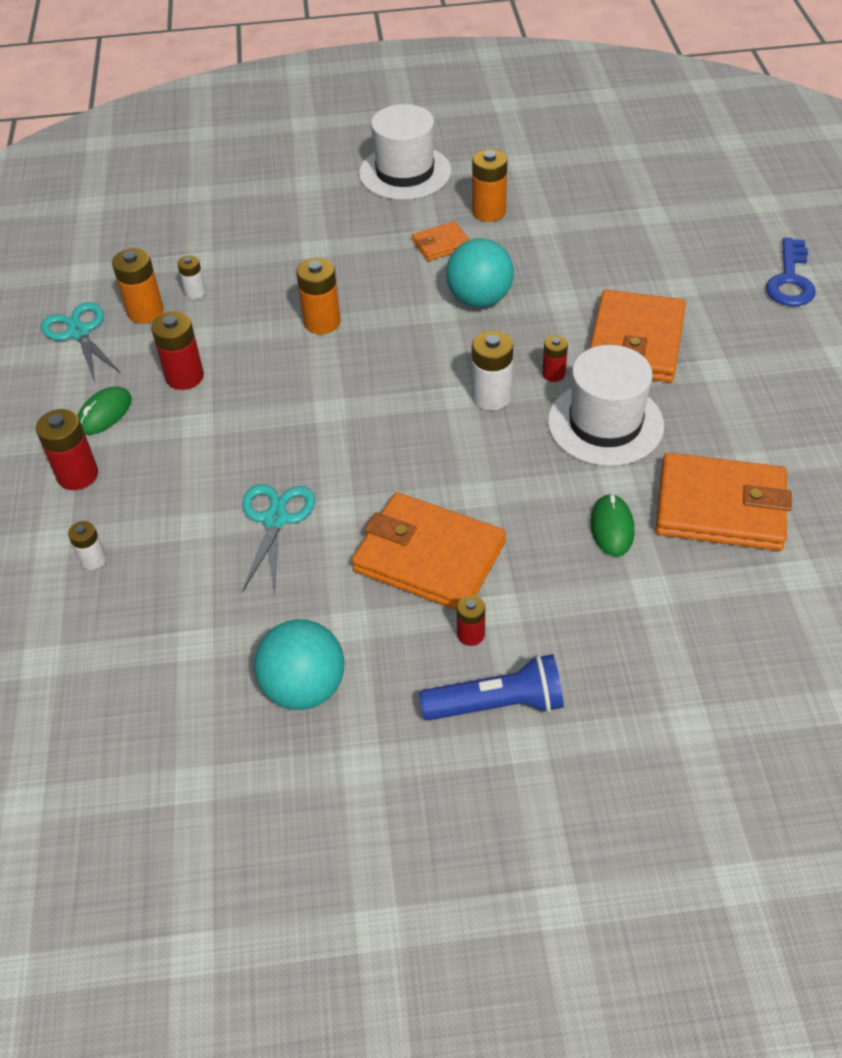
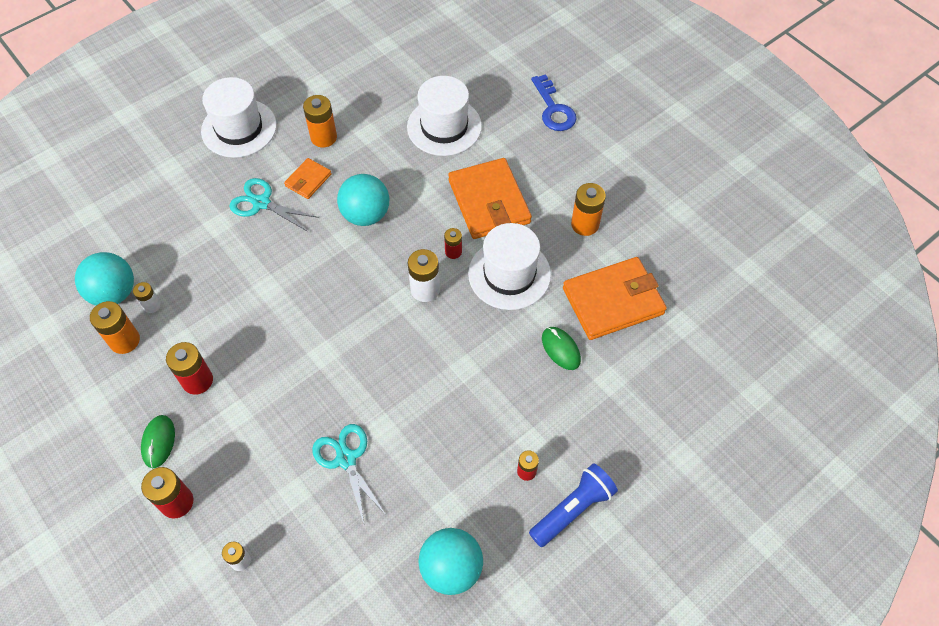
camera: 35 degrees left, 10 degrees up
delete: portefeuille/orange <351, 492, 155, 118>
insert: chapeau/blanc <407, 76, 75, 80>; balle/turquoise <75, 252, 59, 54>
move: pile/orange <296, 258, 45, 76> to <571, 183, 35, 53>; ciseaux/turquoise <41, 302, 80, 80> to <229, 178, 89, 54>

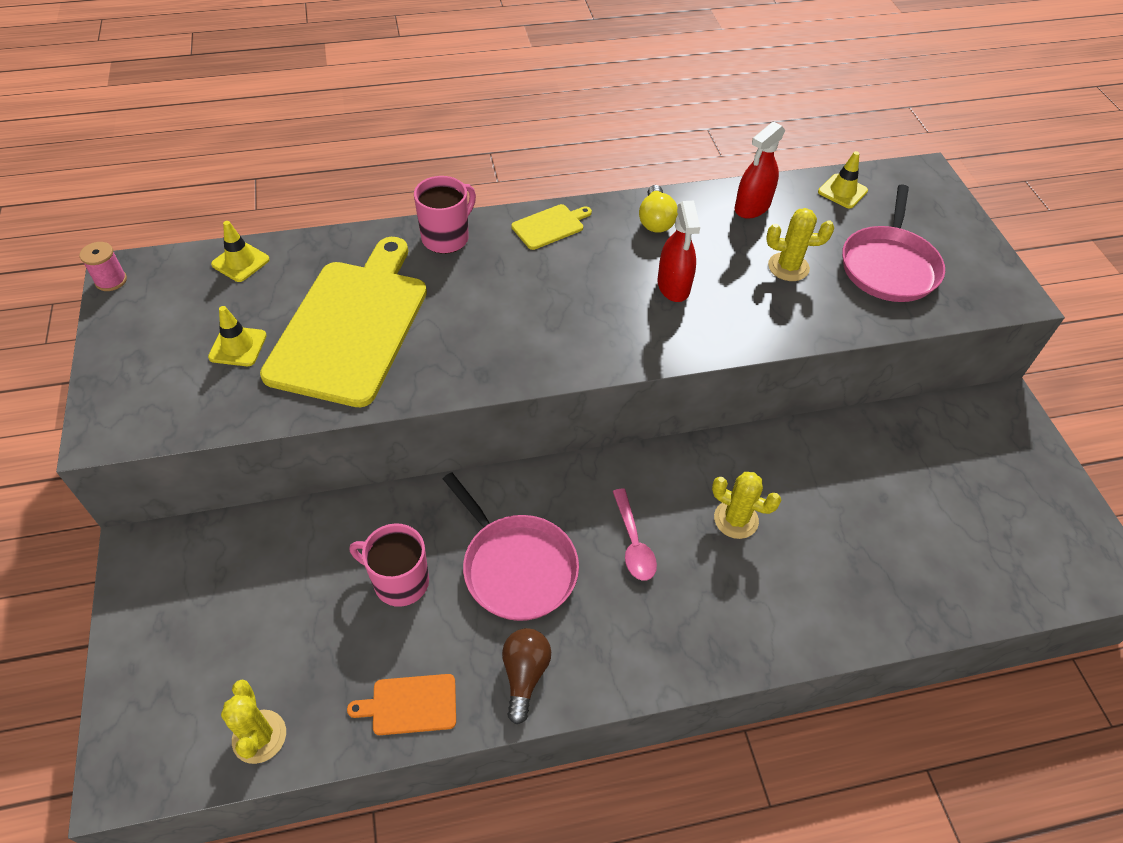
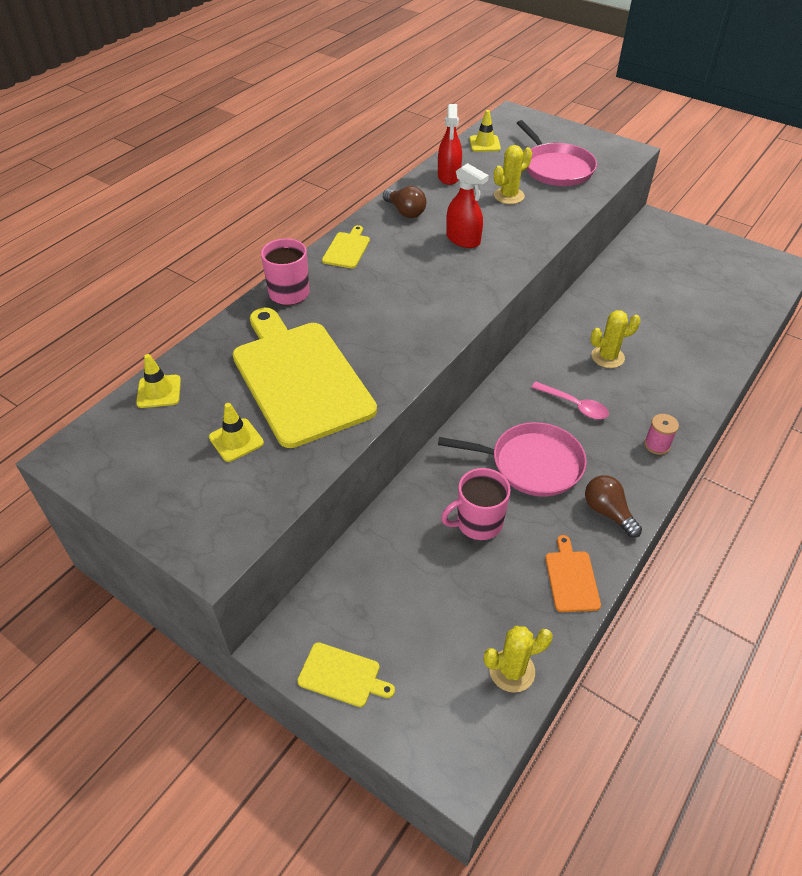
camera: 40 degrees left, 5 degrees down
insert: planche à découper/jaune <297, 642, 98, 65>
move: bobine/rose <80, 242, 47, 49> to <644, 414, 35, 41>
recolor: ampoule/jaune <639, 185, 39, 48> to ampoule/marron <383, 186, 44, 32>
rotate: planche à découper/orange <347, 674, 109, 61> = <545, 535, 56, 77> 135 degrees clockwise; cactus/jaune <221, 679, 65, 85> = <484, 626, 69, 67> 45 degrees counterclockwise

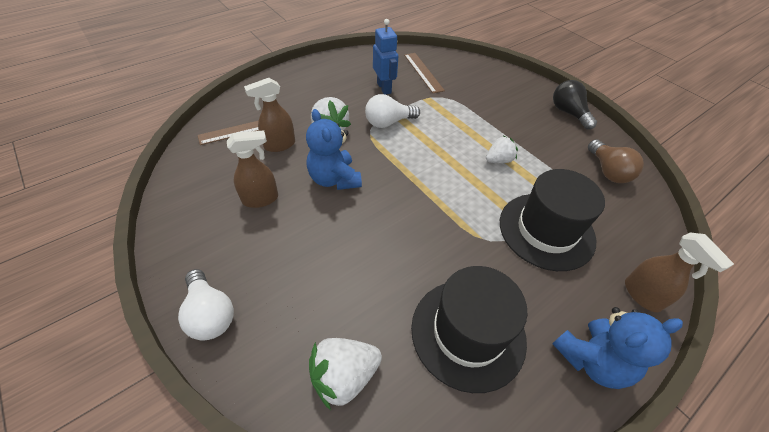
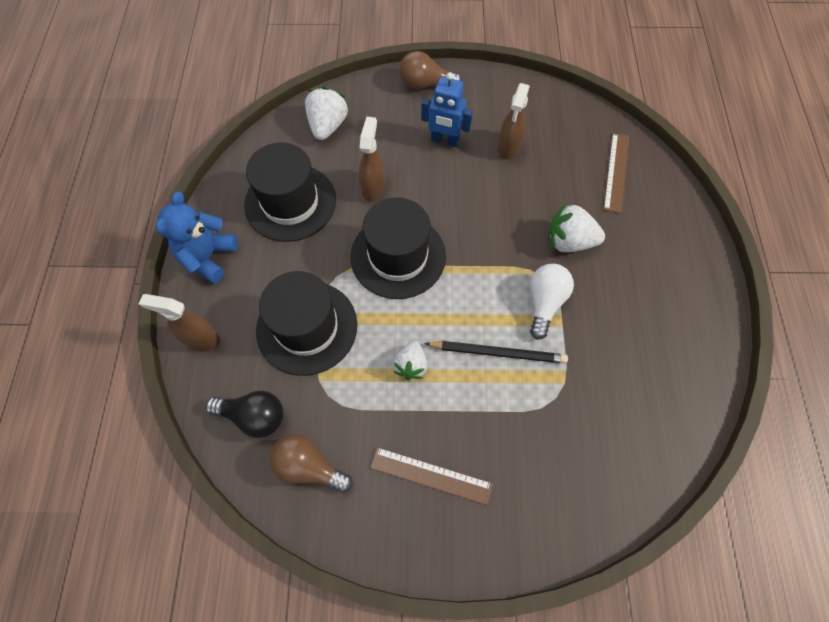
camera: 130 degrees right, 15 degrees up
delete: ours en peluche/bleu <306, 109, 56, 81>
insert: chapeau/noir <350, 197, 96, 102>; crayon/noir <424, 341, 144, 22>
move: robot/bleu <373, 19, 25, 76> to <421, 72, 52, 75>; règle/marron <404, 53, 41, 40> to <370, 447, 123, 58>; vaporisateur/marron <244, 78, 51, 74> to <359, 117, 26, 85>; ampoule/noir <553, 80, 44, 49> to <206, 391, 78, 47>
recolor: ampoule/blanc <178, 269, 56, 71> to ampoule/marron <399, 51, 63, 38>

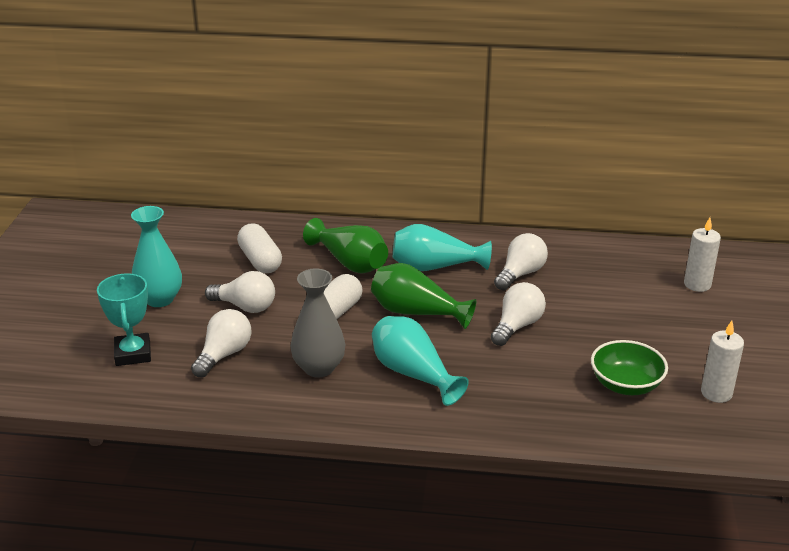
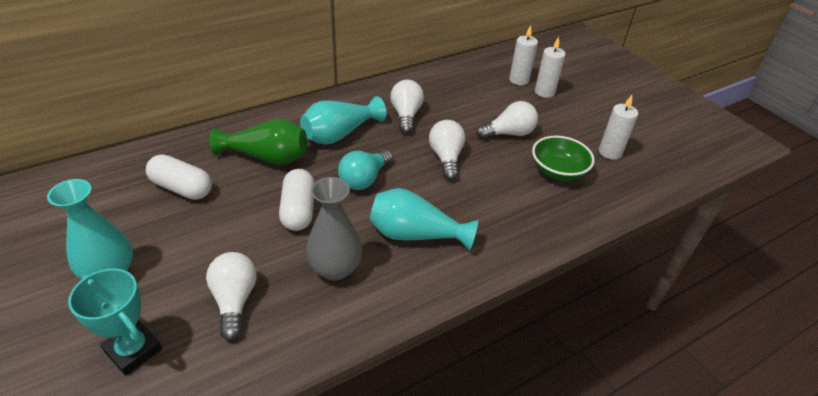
camera: 40 degrees left, 10 degrees up
insert: bougie/blanc <535, 37, 31, 61>
move: ampoule/blanc <205, 271, 70, 42> to <476, 101, 62, 38>
replace: vase/vert <371, 263, 105, 66> to ampoule/turquoise <338, 150, 55, 40>

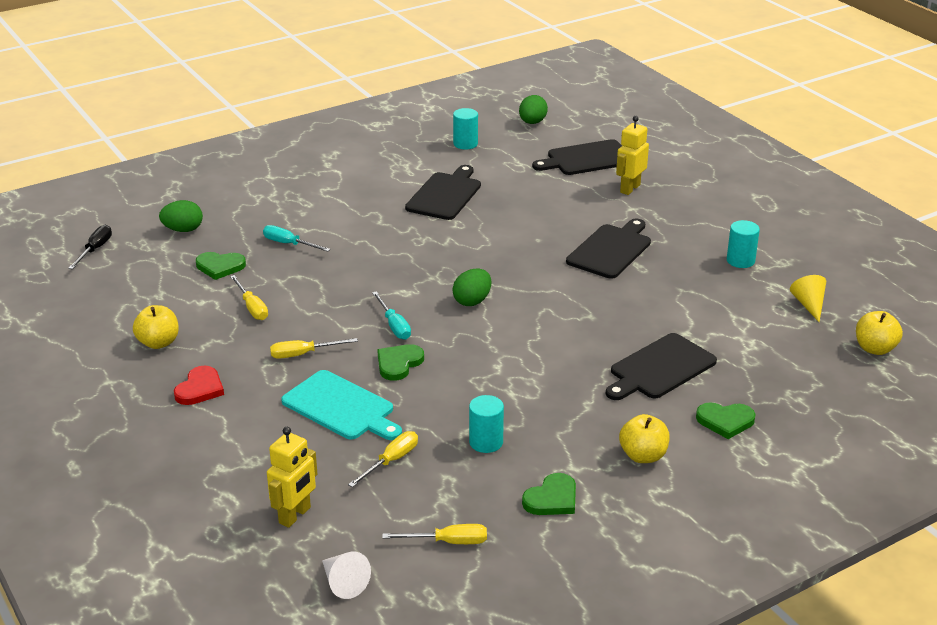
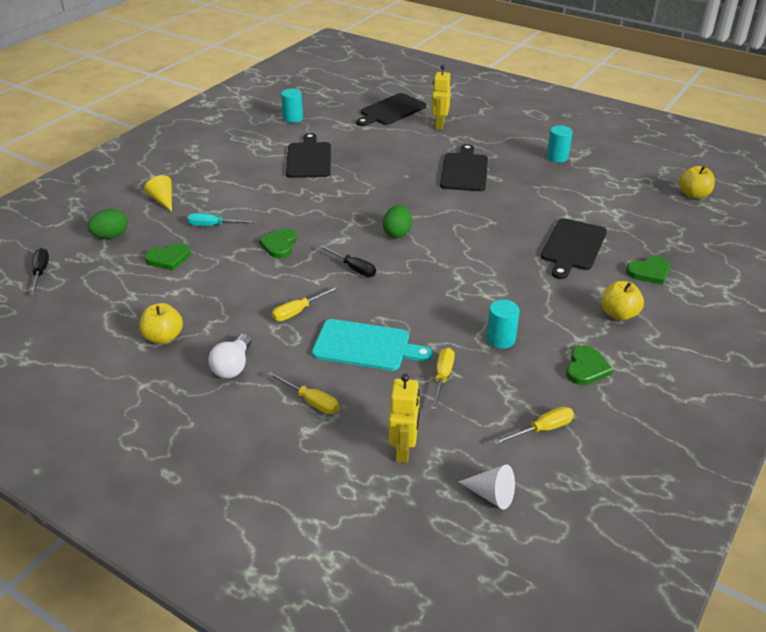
camera: 25 degrees left, 5 degrees up
delete: œuf/vert <519, 95, 29, 29>
move: tournevis/jaune <230, 275, 38, 45> to <267, 371, 72, 43>; cône/jaune <790, 275, 36, 47> to <144, 175, 28, 36>; cœur/vert <377, 344, 47, 37> to <259, 228, 38, 30>
replace: cœur/rouge <174, 366, 50, 39> to ampoule/blanc <208, 334, 43, 44>
recolor: tournevis/turquoise <372, 291, 39, 49> to tournevis/noir <318, 244, 58, 33>

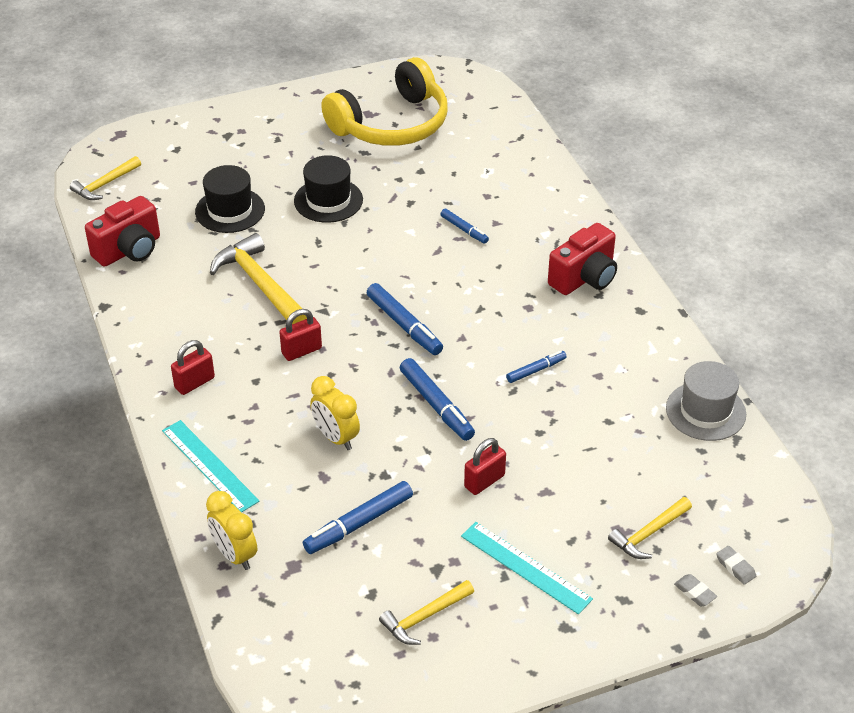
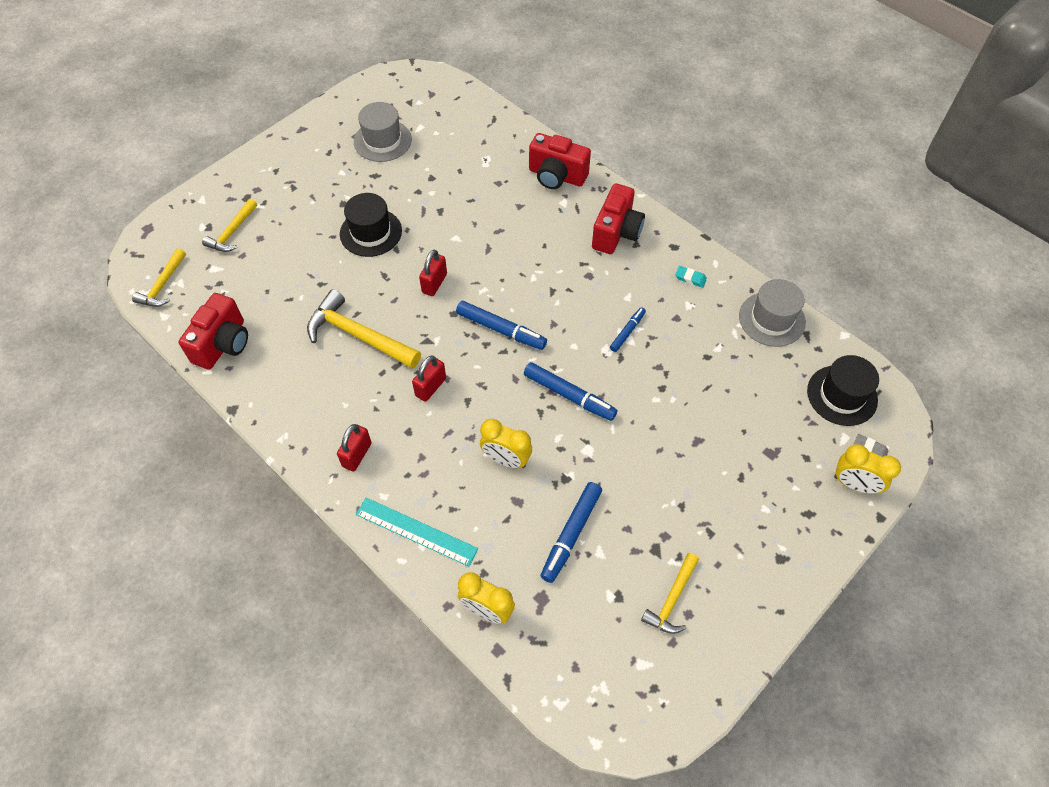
camera: 25 degrees left, 15 degrees up
delete: feutre/bleu <440, 209, 49, 35>; règle/turquoise <461, 522, 132, 92>
insert: appareil photo/rouge <529, 133, 62, 56>; gomme/turquoise <675, 266, 32, 22>
move: chapeau/noir <195, 165, 70, 68> to <807, 355, 72, 71>; cadenas/rouge <464, 438, 42, 57> to <419, 250, 28, 46>; marteau/jaune <608, 497, 84, 62> to <202, 199, 55, 53>
replace: casque audio/jaune <321, 57, 127, 89> to chapeau/gris <354, 102, 58, 60>; gomme/gris <674, 574, 43, 32> to réveil/jaune <834, 444, 67, 50>

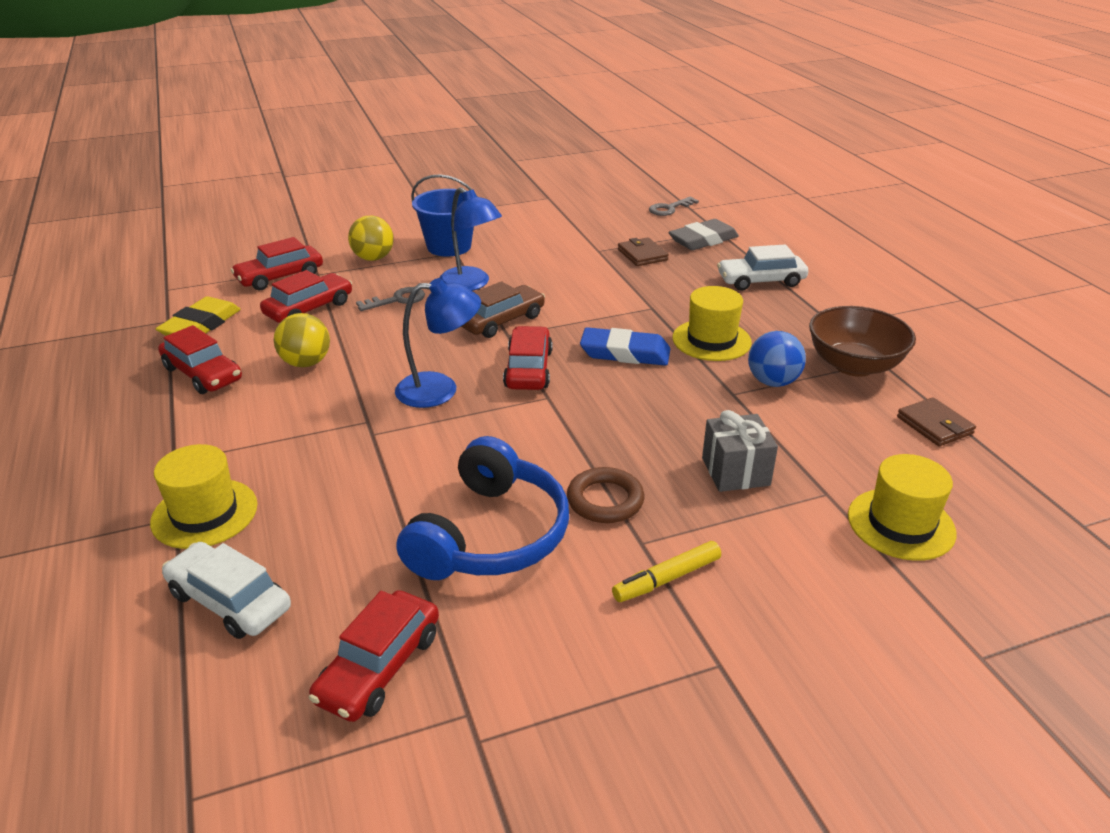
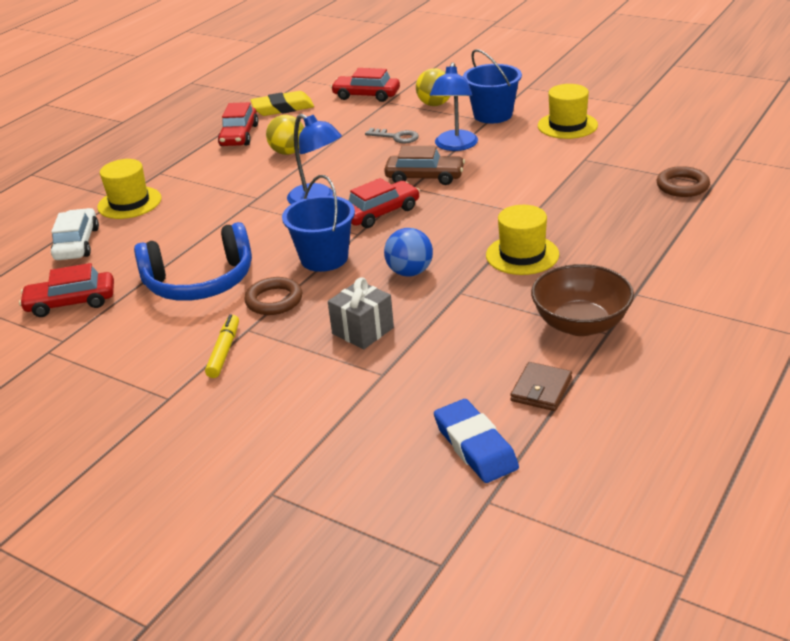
camera: 55 degrees right, 0 degrees up
delete: clé/gris <649, 197, 50, 19>; portefeuille/marron <618, 237, 51, 29>; voiture/blanc <717, 244, 91, 47>; voiture/rouge <260, 270, 92, 53>
insert: seau/bleu <282, 175, 73, 97>
move: gomme/bleu <580, 327, 90, 39> to <434, 399, 85, 84>; balle/bleu <748, 331, 58, 56> to <384, 228, 49, 48>; chapeau/jaune <848, 454, 109, 107> to <538, 84, 60, 55>
replace: gomme/gris <669, 219, 70, 31> to anneau/marron <656, 166, 54, 31>
rotate: feutre/jaune <612, 541, 109, 61> = <205, 314, 34, 64> 75 degrees clockwise

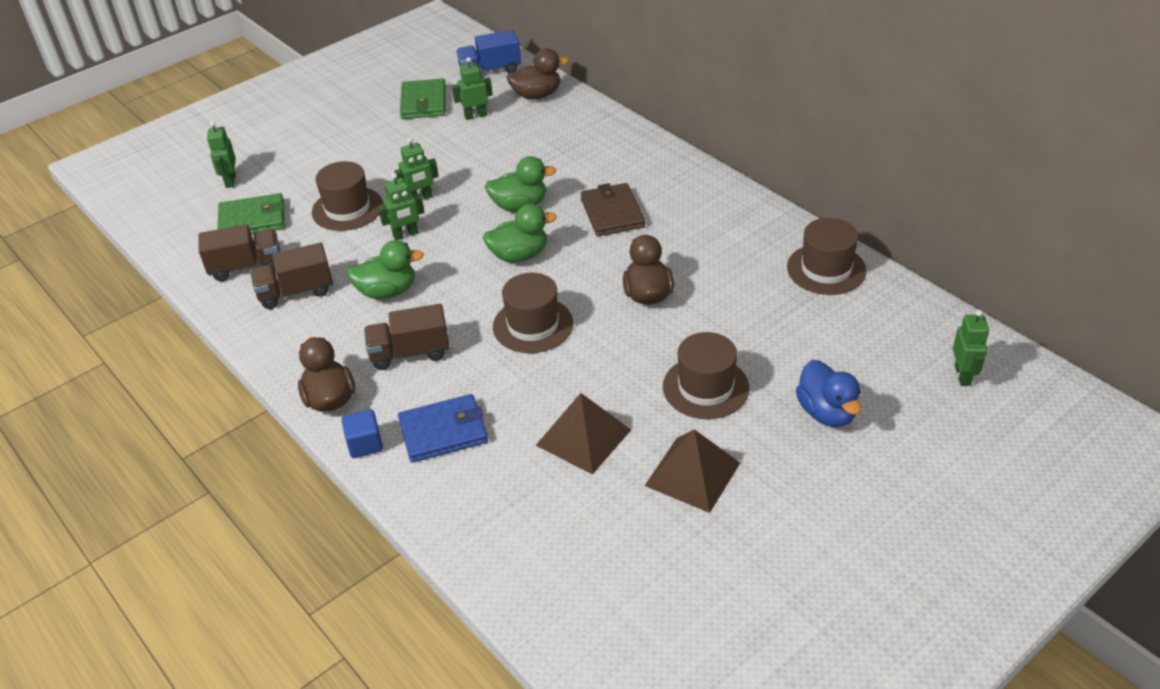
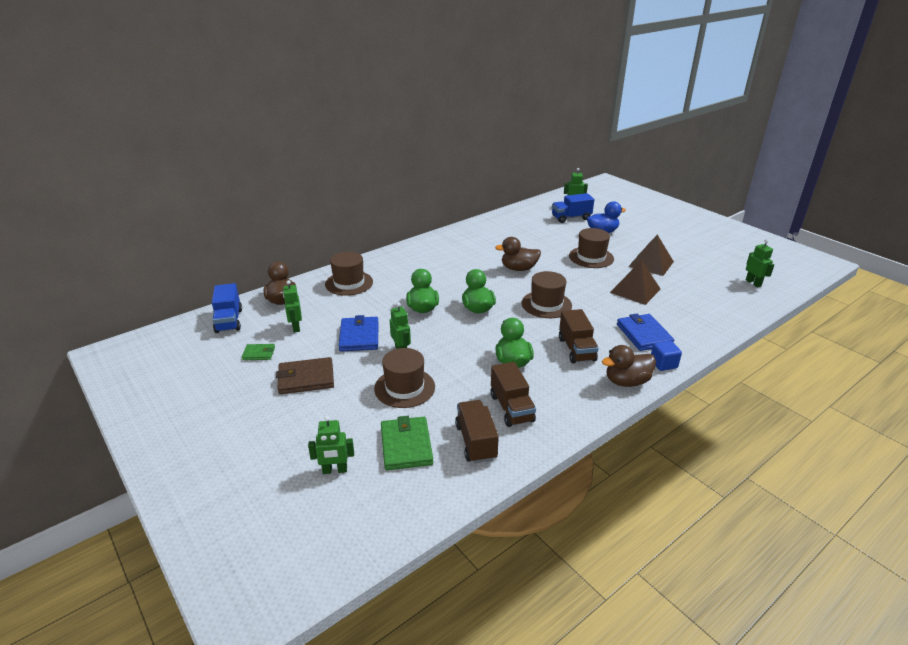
camera: 90 degrees left, 10 degrees down
insert: camion/bleu <552, 193, 42, 30>; portefeuille/bleu <339, 315, 40, 37>
move: robot/vert <378, 173, 46, 67> to <746, 239, 28, 48>; portefeuille/marron <581, 183, 64, 53> to <276, 357, 58, 37>; chapeau/marron <787, 218, 79, 77> to <325, 252, 48, 44>
resize: portefeuille/vert <400, 79, 46, 40> = <242, 344, 33, 16> x0.56

